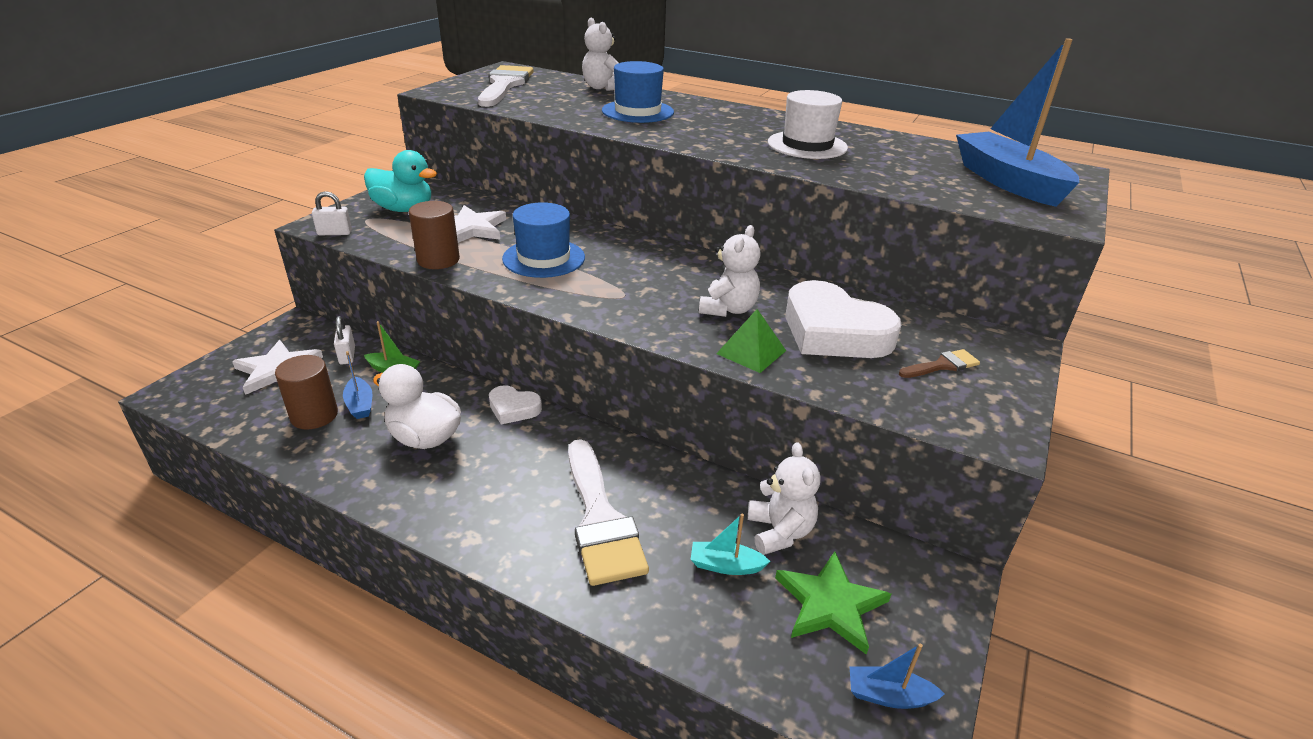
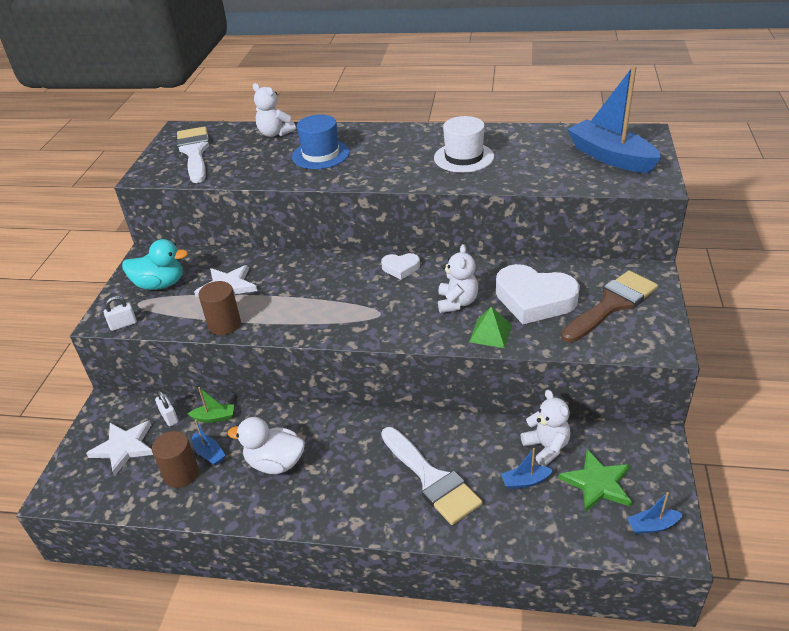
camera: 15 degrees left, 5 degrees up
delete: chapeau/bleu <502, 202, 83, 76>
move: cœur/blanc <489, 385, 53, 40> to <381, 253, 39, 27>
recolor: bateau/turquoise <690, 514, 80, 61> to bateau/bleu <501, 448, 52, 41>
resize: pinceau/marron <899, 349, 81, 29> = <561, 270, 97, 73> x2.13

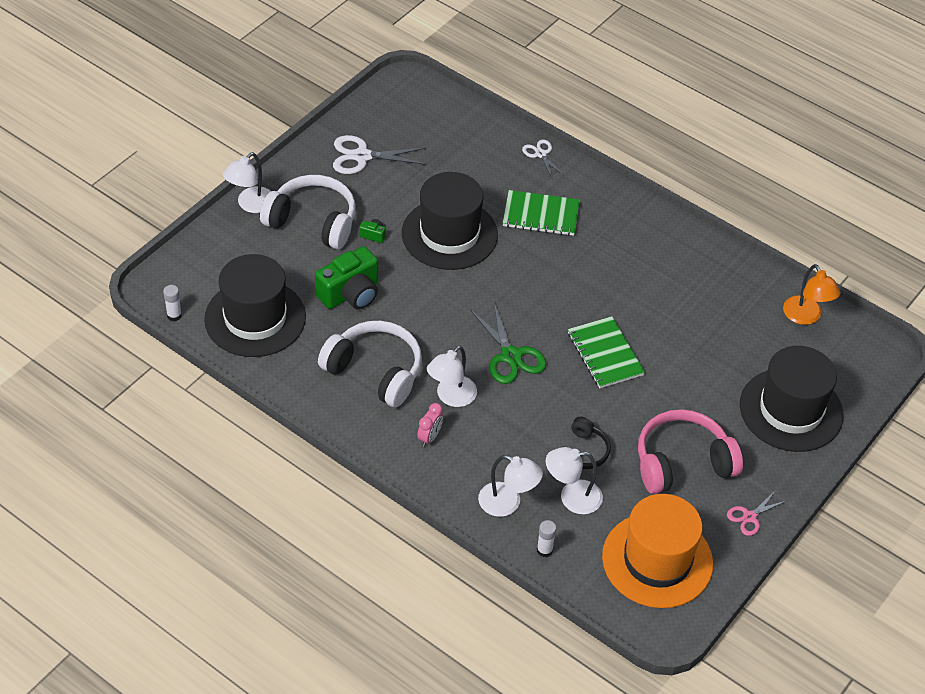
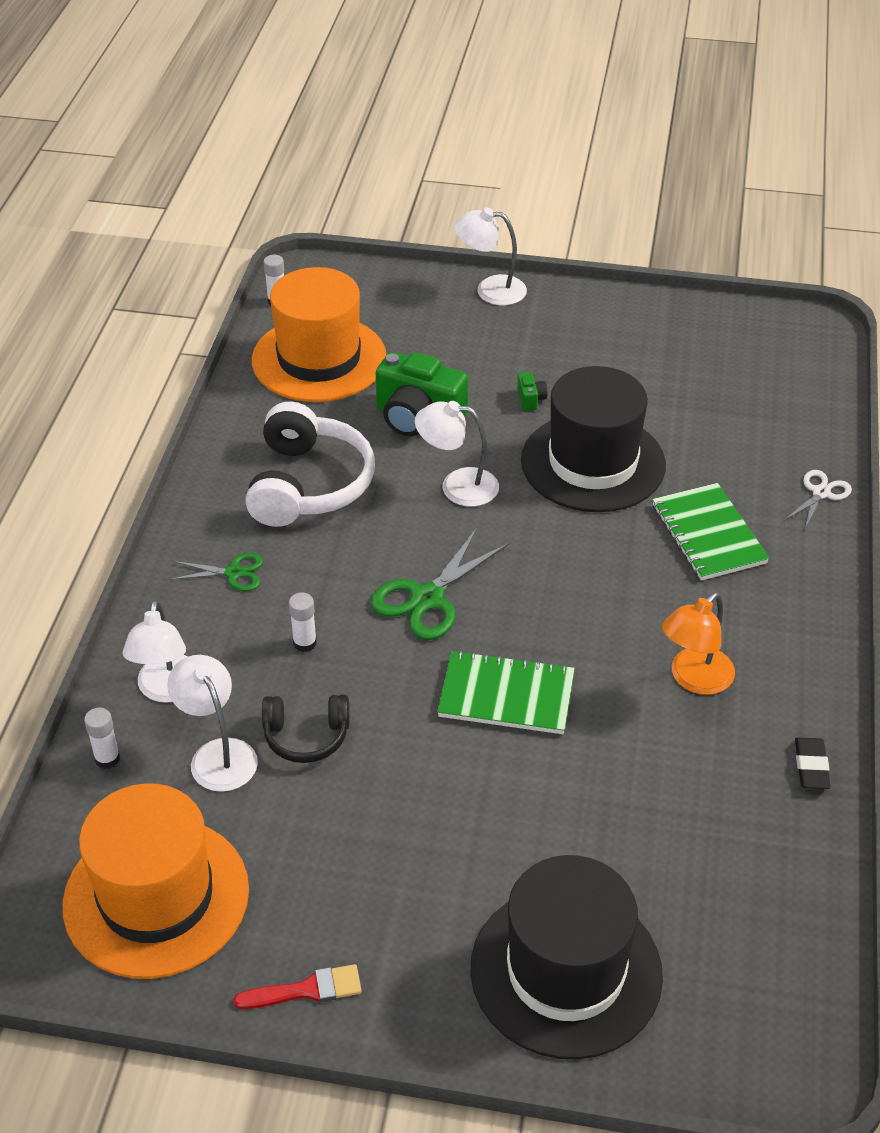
camera: 65 degrees right, 5 degrees down
delete: ciseaux/blanc <333, 135, 93, 39>; casque audio/blanc <260, 175, 96, 74>; casque audio/rose <638, 409, 105, 85>
insert: bâton de colle/blanc <289, 592, 28, 60>; gomme/noir <795, 737, 36, 52>
move: lampe/orange <783, 264, 57, 61> to <662, 592, 73, 103>; lampe/blanc <427, 345, 50, 62> to <415, 401, 84, 106>
replace: réveil/rose <417, 403, 26, 44> to ciseaux/vert <170, 553, 93, 38>; ciseaux/rose <727, 490, 61, 46> to pinceau/rouge <234, 964, 128, 45>
recolor: chapeau/noir <204, 254, 102, 103> to chapeau/orange <252, 267, 134, 135>
rotate: carnet/vert <568, 316, 77, 72> = <437, 650, 138, 84> 60 degrees clockwise

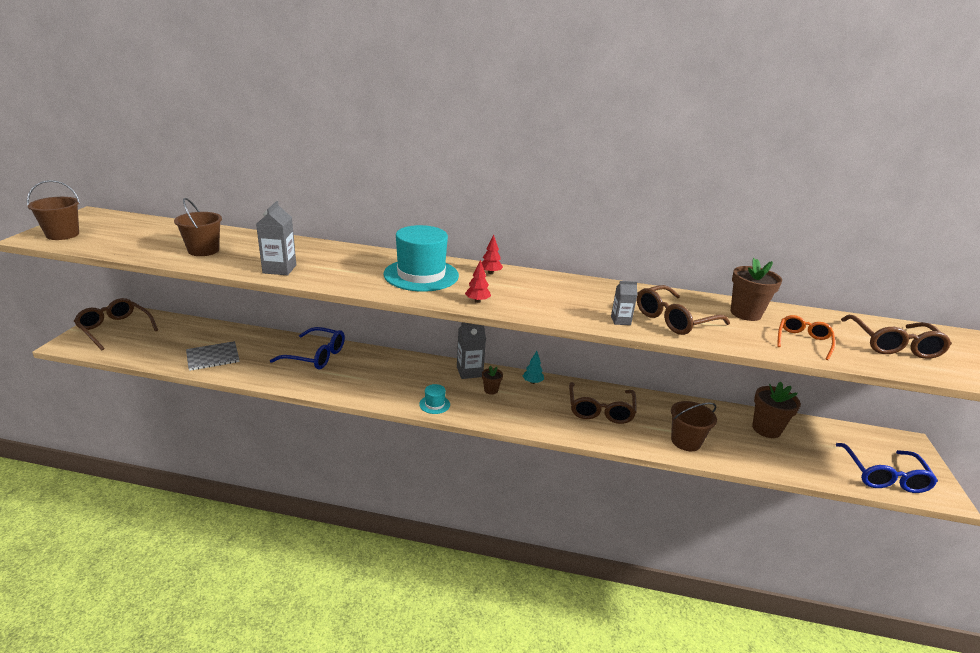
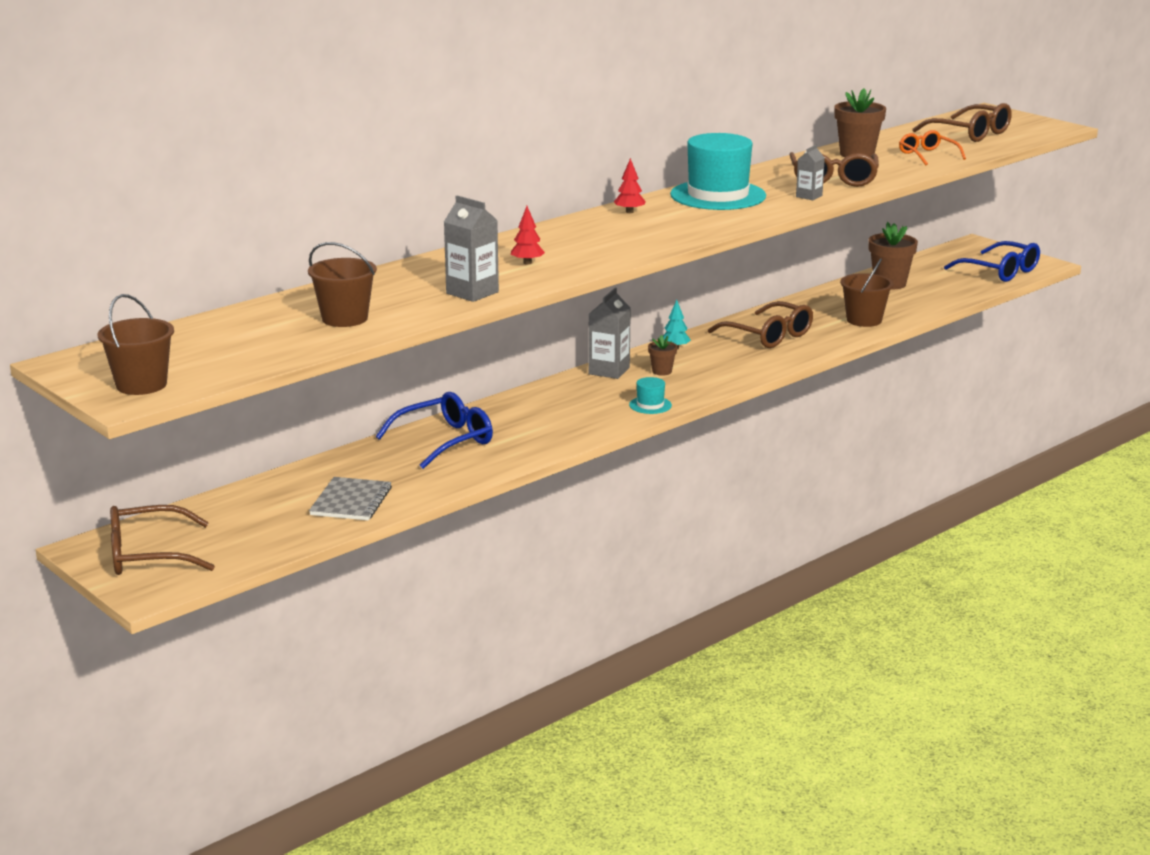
camera: 50 degrees left, 5 degrees down
move: chapeau/turquoise <383, 225, 76, 67> to <670, 133, 96, 77>; arbre/rouge <465, 260, 26, 43> to <511, 206, 34, 59>

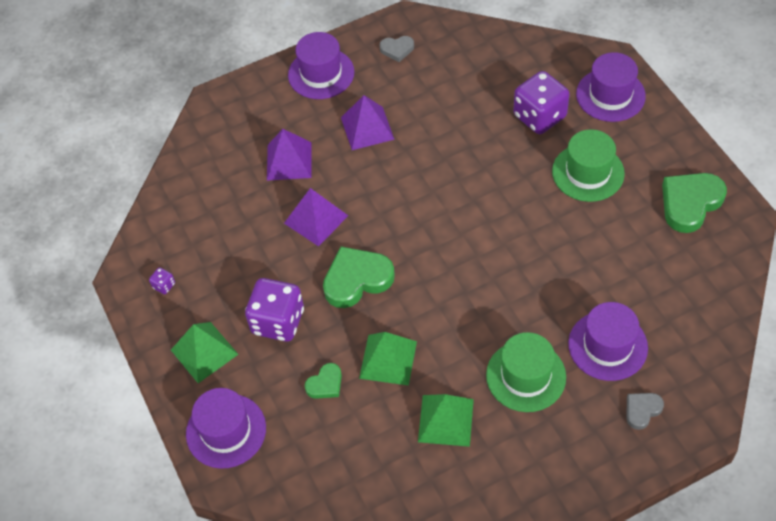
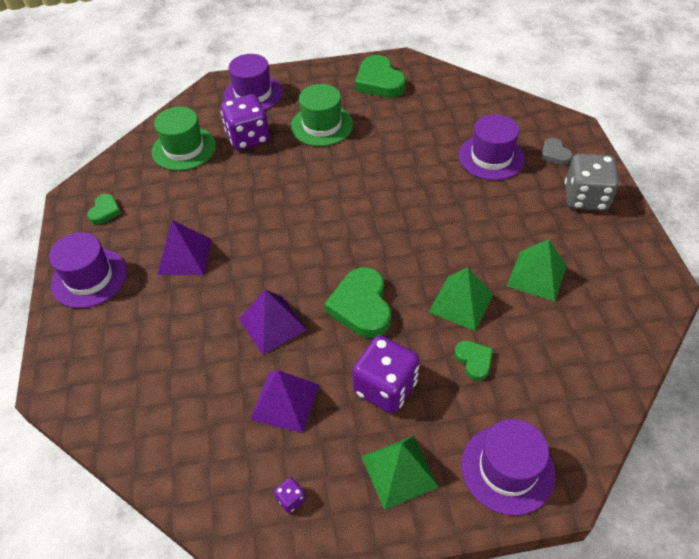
camera: 75 degrees left, 5 degrees down
insert: dé/gris <565, 153, 55, 58>
move: pyramide/violet <267, 129, 45, 52> to <250, 370, 69, 63>; chapeau/vert <486, 332, 80, 80> to <152, 107, 64, 64>
recolor: cœur/gris <379, 36, 35, 26> to cœur/vert <87, 194, 34, 31>

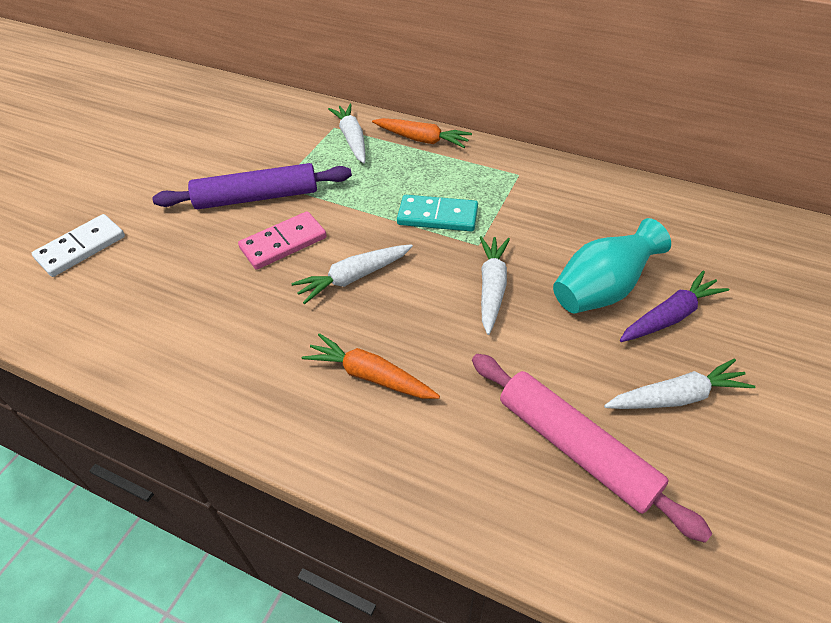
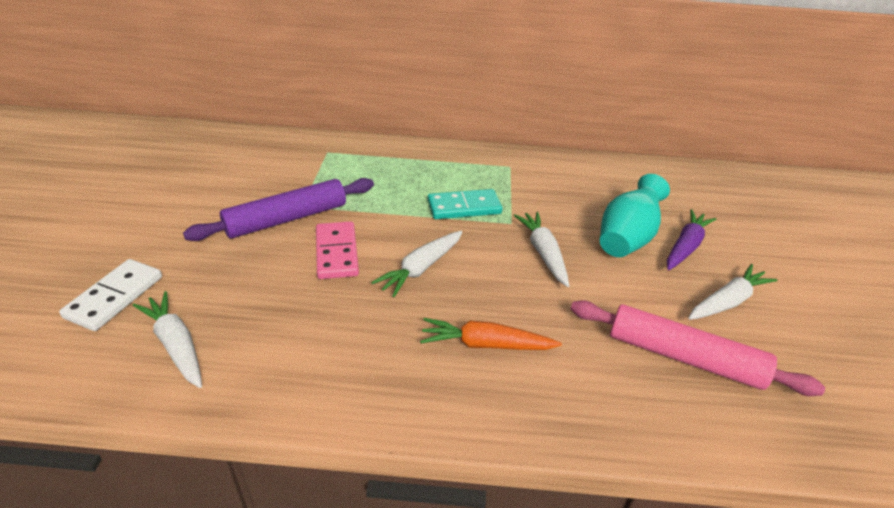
camera: 25 degrees left, 10 degrees down
delete: carotte/orange <372, 118, 100, 30>
move: carotte/blanc <328, 104, 38, 59> to <133, 291, 69, 97>
rotate: domino/rose <238, 211, 89, 59> = <316, 222, 43, 57> 45 degrees counterclockwise

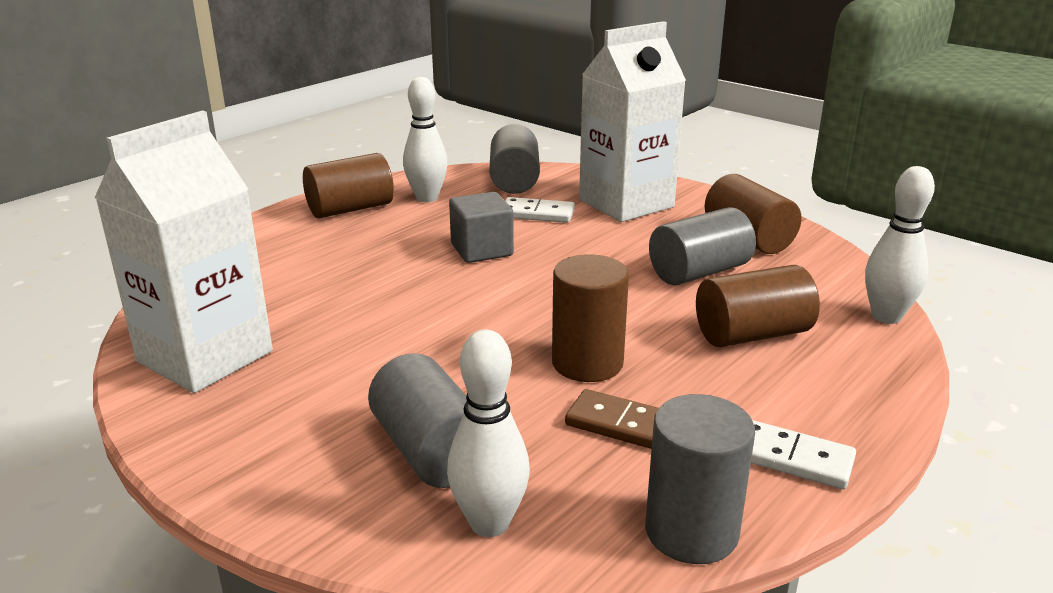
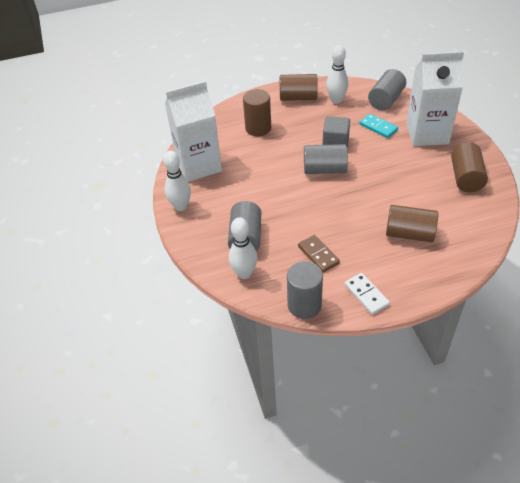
camera: 35 degrees right, 20 degrees up
move: quille/blanc <865, 166, 70, 158> to <163, 151, 28, 60>; cylindre/gris <649, 207, 107, 78> to <304, 144, 44, 30>; cylindre/marron <552, 254, 77, 128> to <243, 89, 28, 47>
recolor: domino/blanc <505, 197, 70, 26> to domino/turquoise <359, 114, 39, 24>

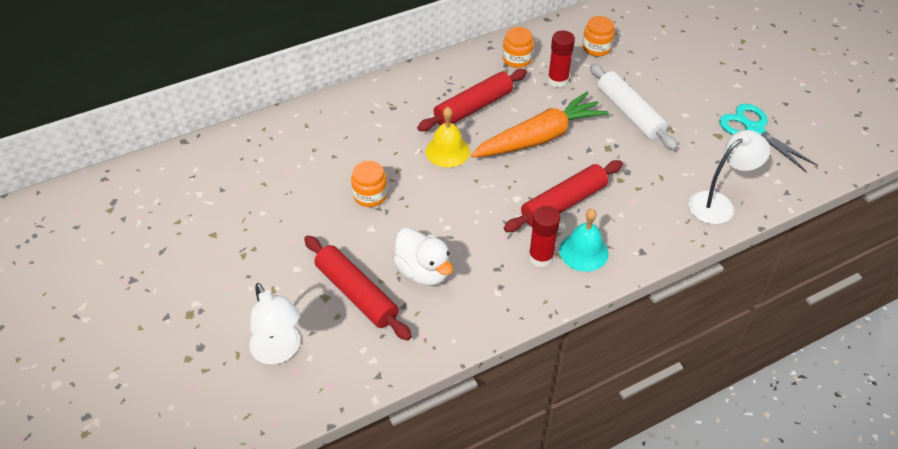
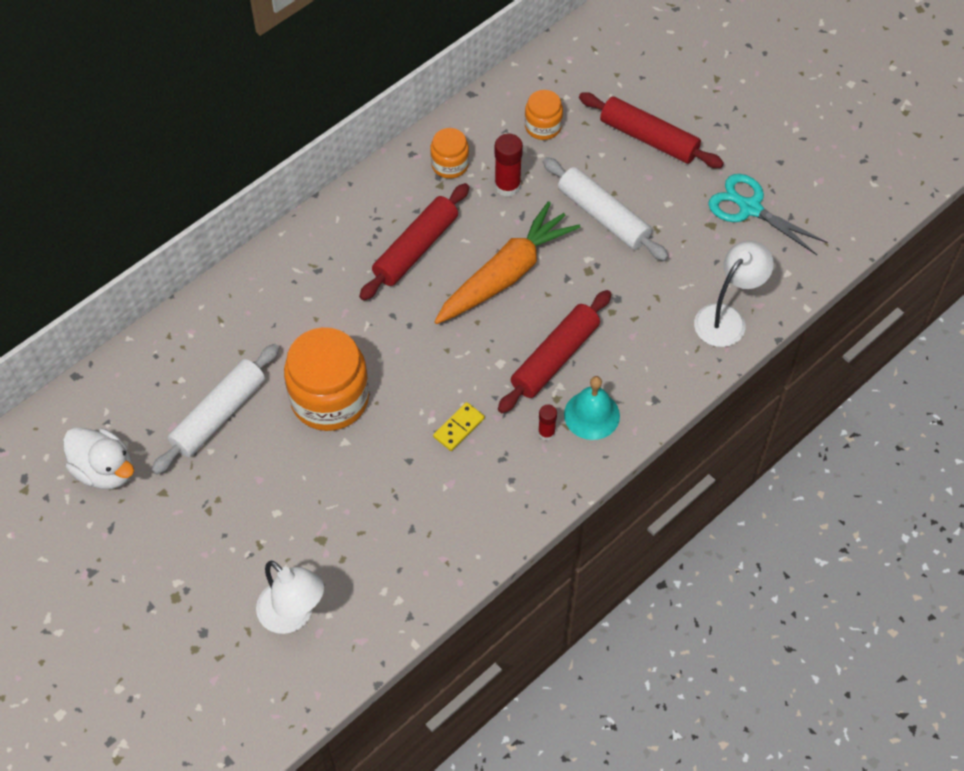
camera: 15 degrees left, 10 degrees up
delete: cloche/jaune <426, 107, 44, 61>
insert: rouleau à pâtisserie/blanc <152, 344, 127, 131>; domino/jaune <433, 402, 52, 49>
move: canard/blanc <393, 228, 60, 58> to <63, 427, 71, 62>; rouleau à pâtisserie/rouge <304, 235, 108, 106> to <579, 92, 145, 76>
resize: bocal/orange <351, 161, 36, 46> = <284, 327, 85, 104> x1.93; bâton de colle/rouge <529, 206, 31, 61> = <538, 404, 19, 37> x0.59

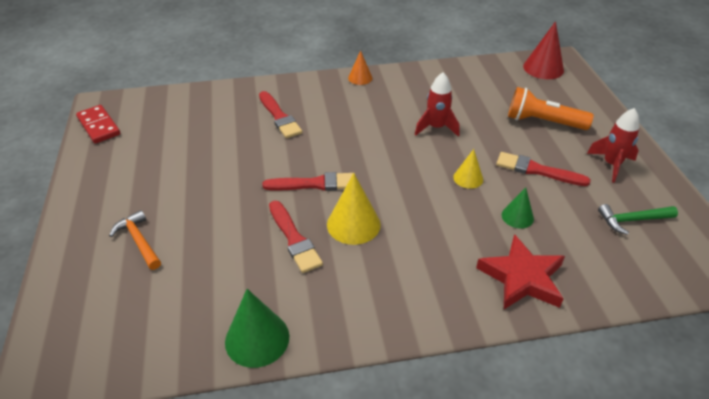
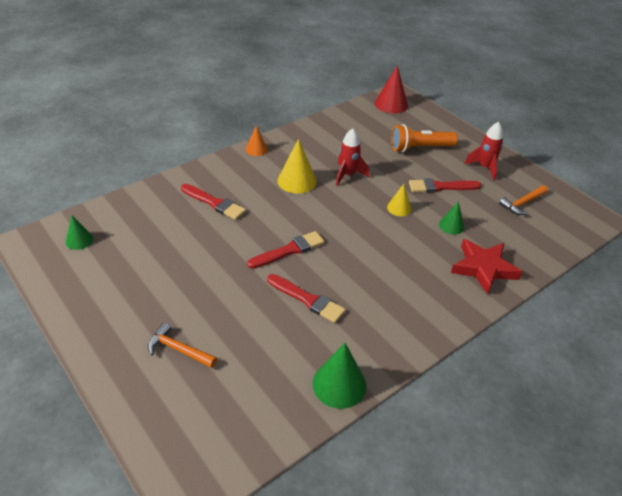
camera: 30 degrees left, 0 degrees up
delete: domino/rouge <76, 105, 45, 39>
insert: cône/vert <66, 215, 27, 35>
move: cône/jaune <327, 173, 54, 72> to <277, 139, 40, 55>
recolor: marteau/vert <598, 204, 80, 31> to marteau/orange <499, 185, 49, 30>

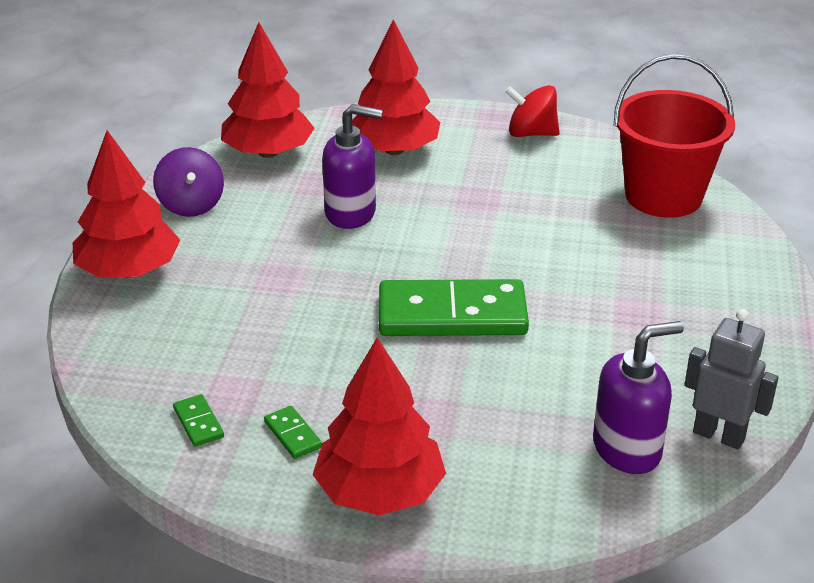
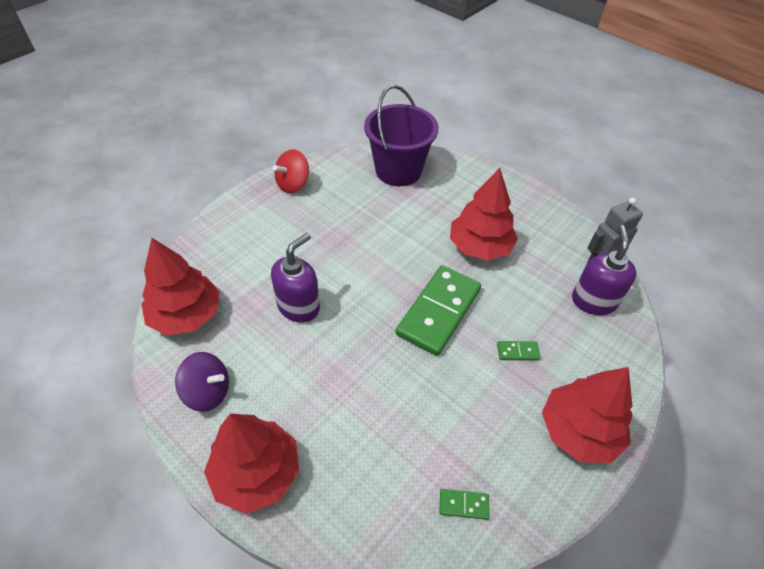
camera: 60 degrees left, 15 degrees up
move: arbre/rouge <352, 19, 88, 136> to <450, 168, 68, 93>; domino/vert <264, 406, 58, 53> to <497, 341, 44, 20>
recolor: seau/rouge <614, 54, 121, 164> to seau/violet <364, 85, 75, 101>

